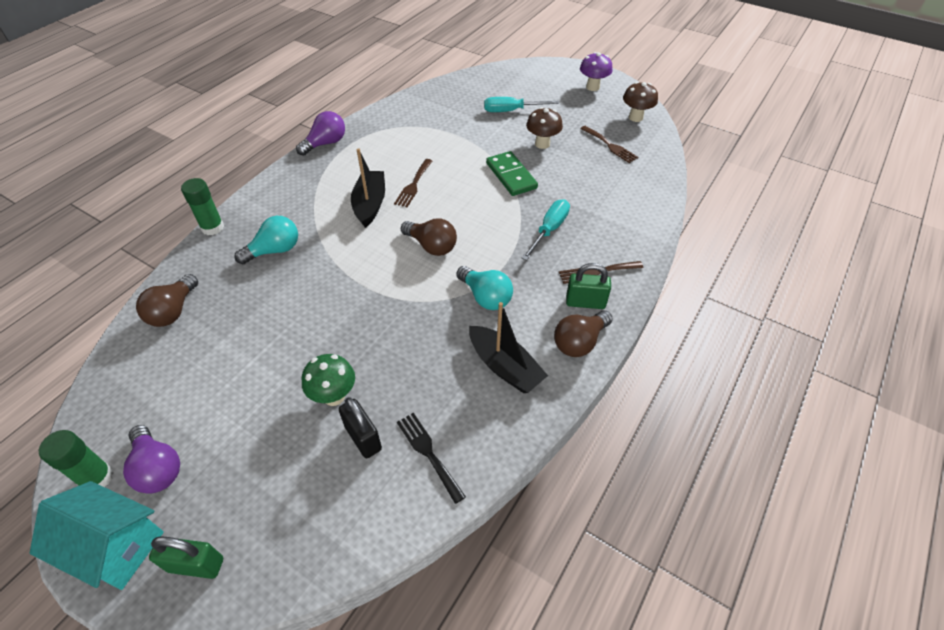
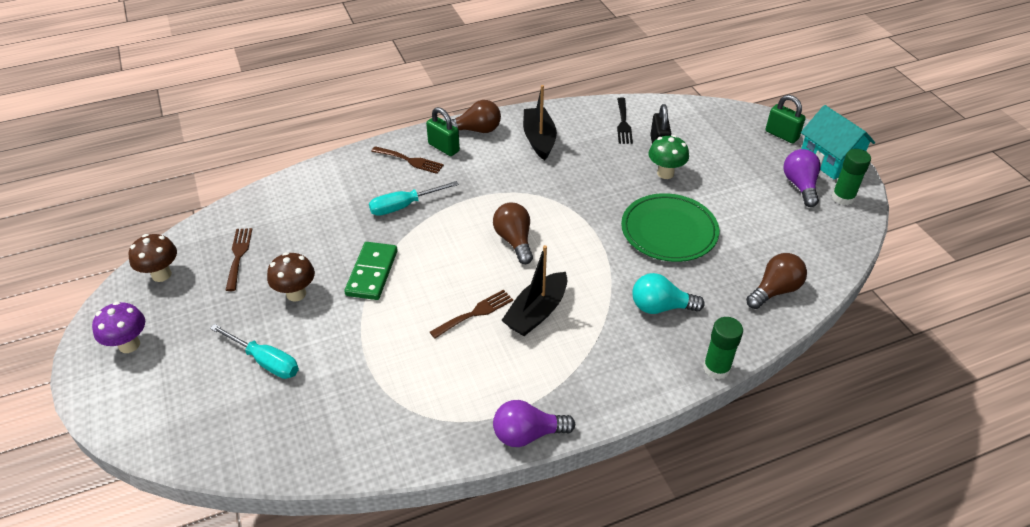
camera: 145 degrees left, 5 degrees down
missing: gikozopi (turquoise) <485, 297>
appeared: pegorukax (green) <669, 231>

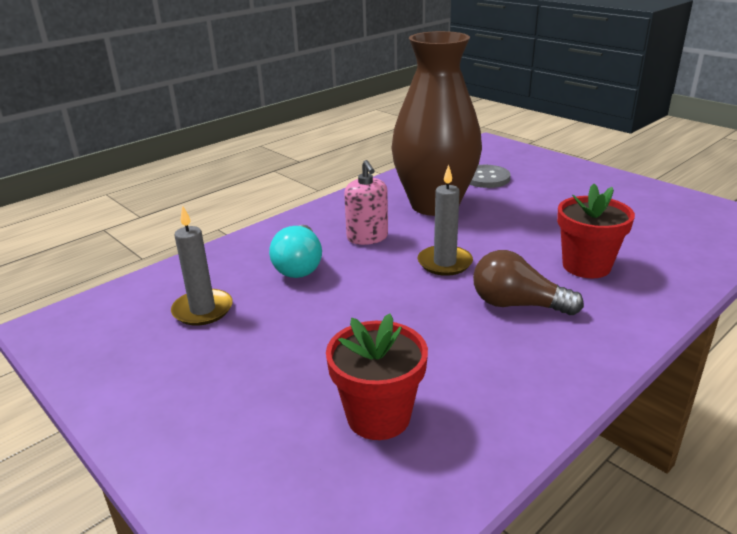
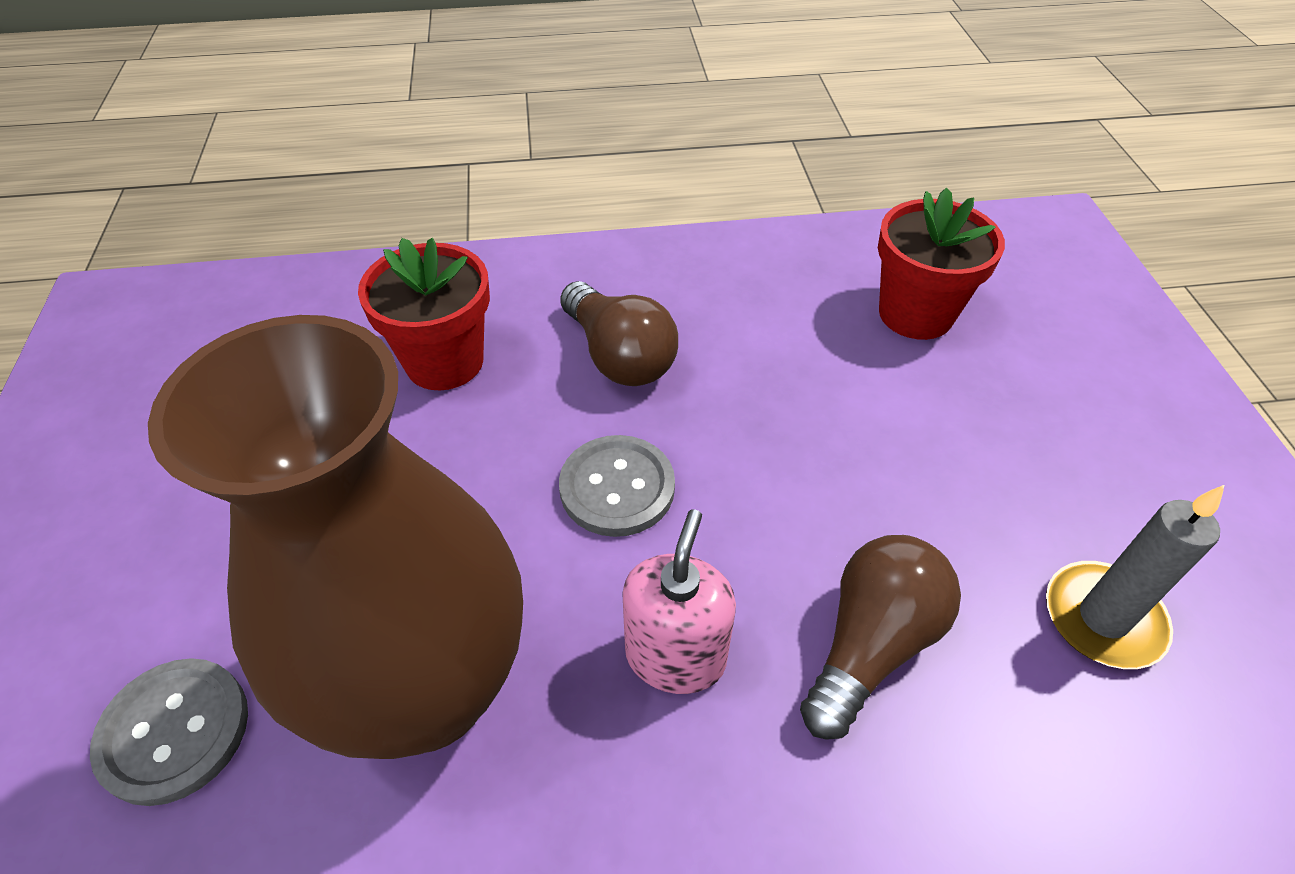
camera: 145 degrees left, 20 degrees up
exchanged: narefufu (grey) <444, 263> to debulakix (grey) <617, 488>
colour: gikozopi (turquoise) <299, 265> to gikozopi (brown) <870, 644>

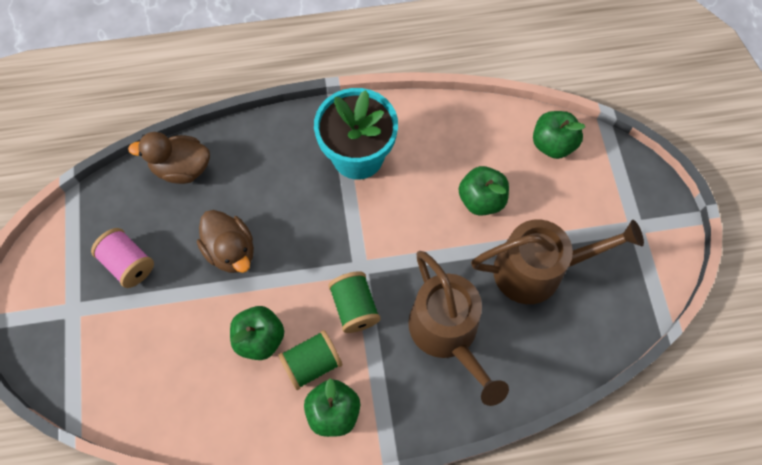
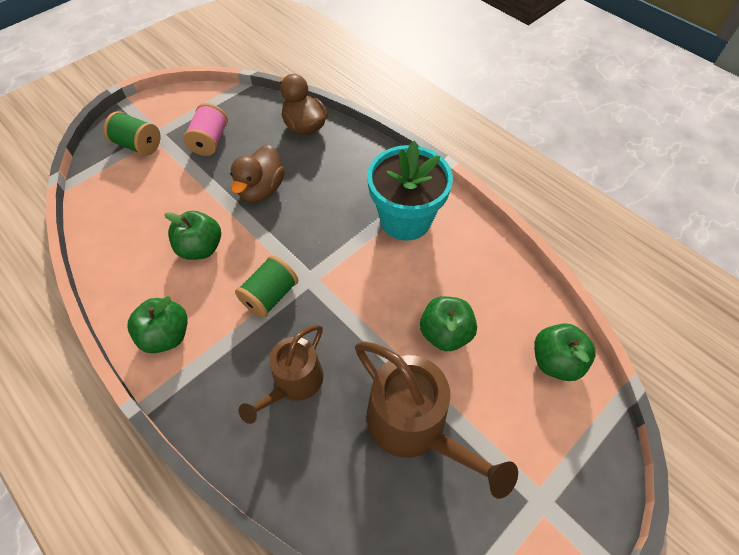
camera: 55 degrees right, 10 degrees down
relocated: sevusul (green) <312, 363> to <138, 145>
size: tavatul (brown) <447, 333> = <294, 383> x0.65

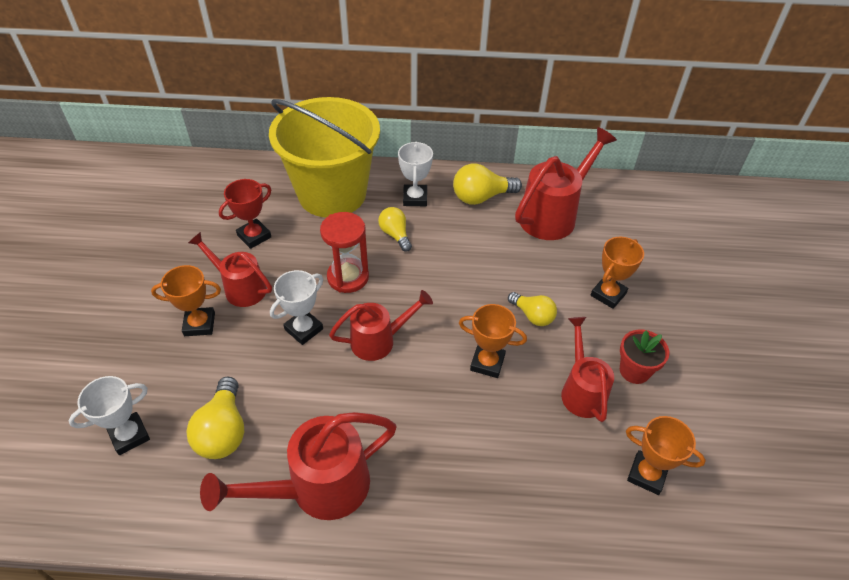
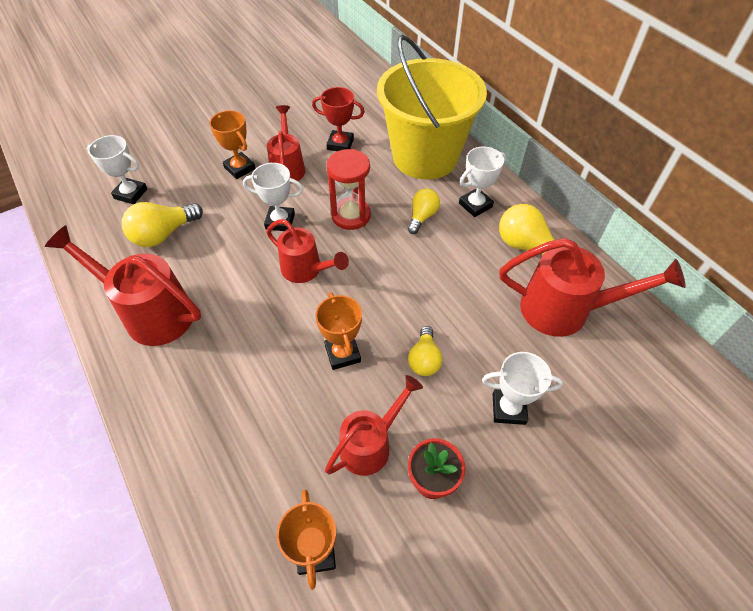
camera: 55 degrees right, 5 degrees up
colour: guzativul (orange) <608, 294> to guzativul (white) <508, 409>

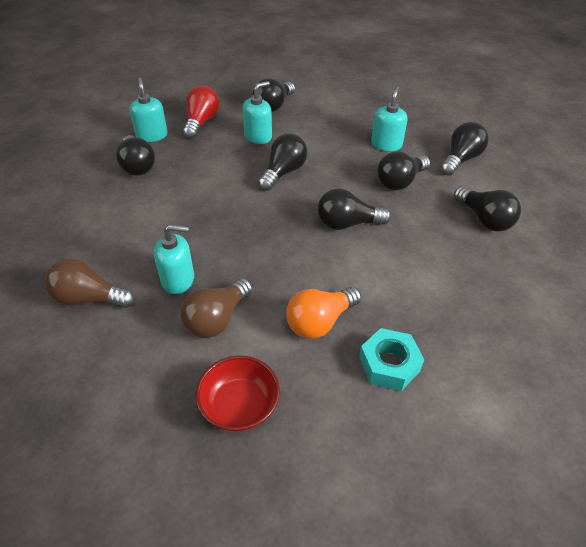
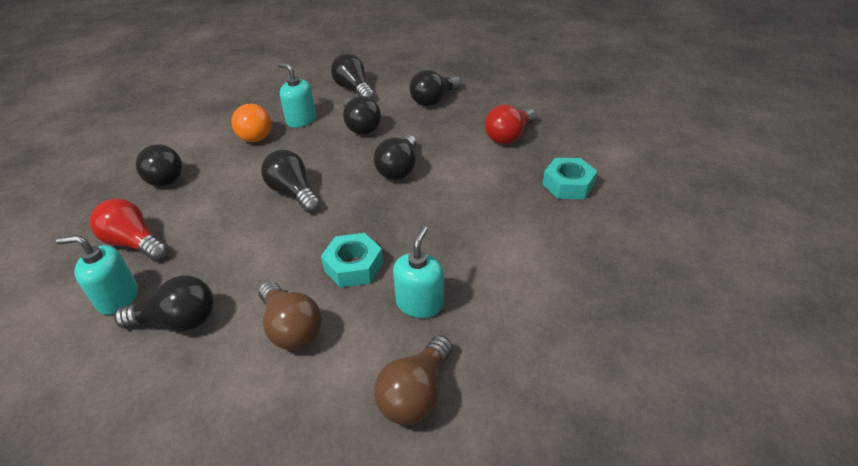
camera: 70 degrees left, 5 degrees down
missing: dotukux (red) <239, 406>; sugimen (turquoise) <258, 136>
appeared: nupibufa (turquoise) <353, 266>; gikozopi (red) <509, 136>
relocated: gikozopi (brown) <217, 319> to <291, 328>; gikozopi (orange) <320, 322> to <254, 133>
spun: gikozopi (black) <484, 219> = <434, 100> 150 degrees clockwise

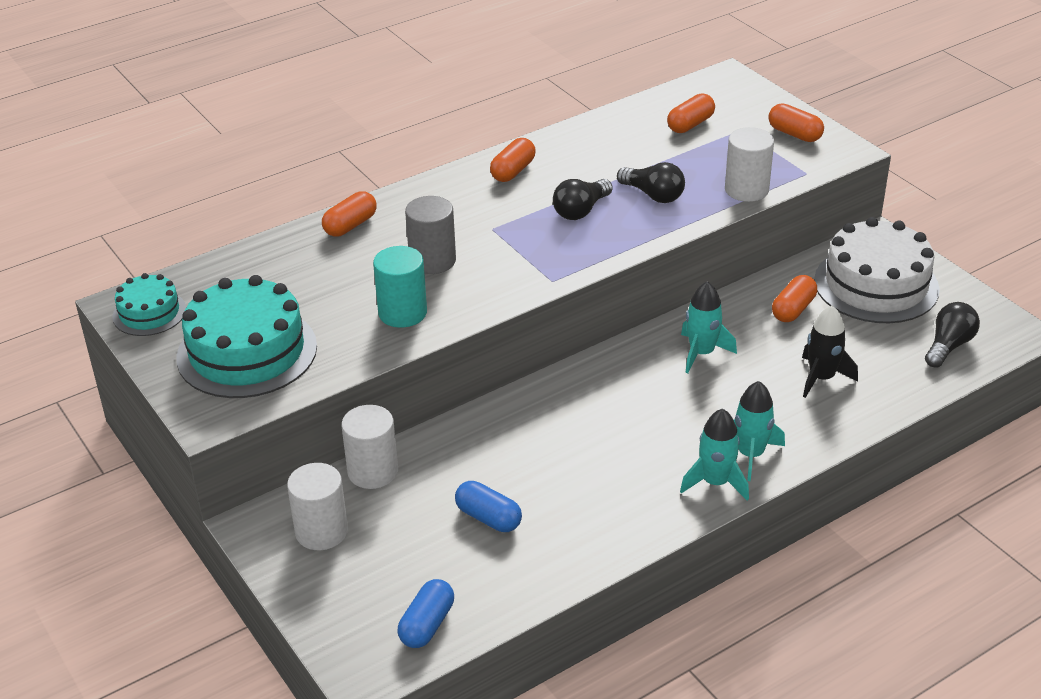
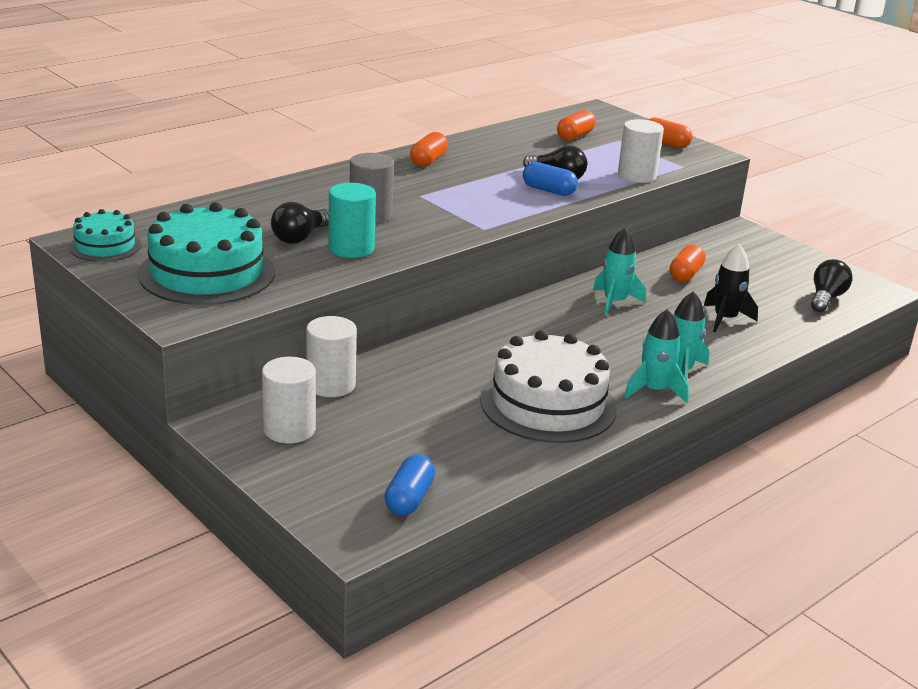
camera: 10 degrees left, 10 degrees down
missing: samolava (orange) <350, 225>
relocated: samolava (blue) <488, 518> to <549, 190>; gikozopi (black) <581, 210> to <300, 237>; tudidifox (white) <876, 285> to <548, 404>

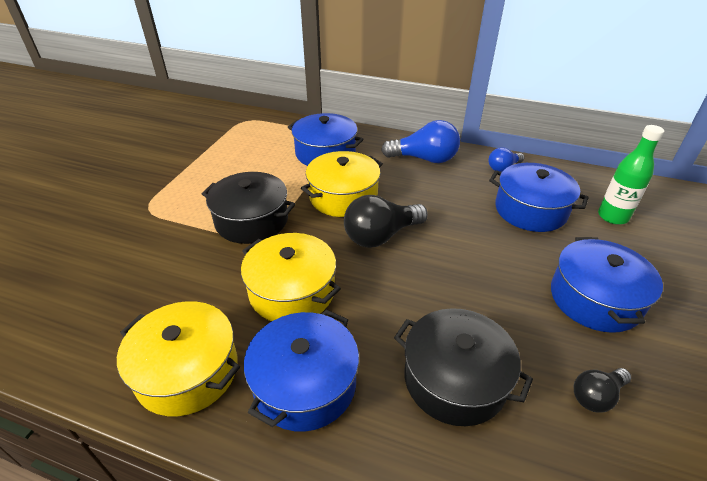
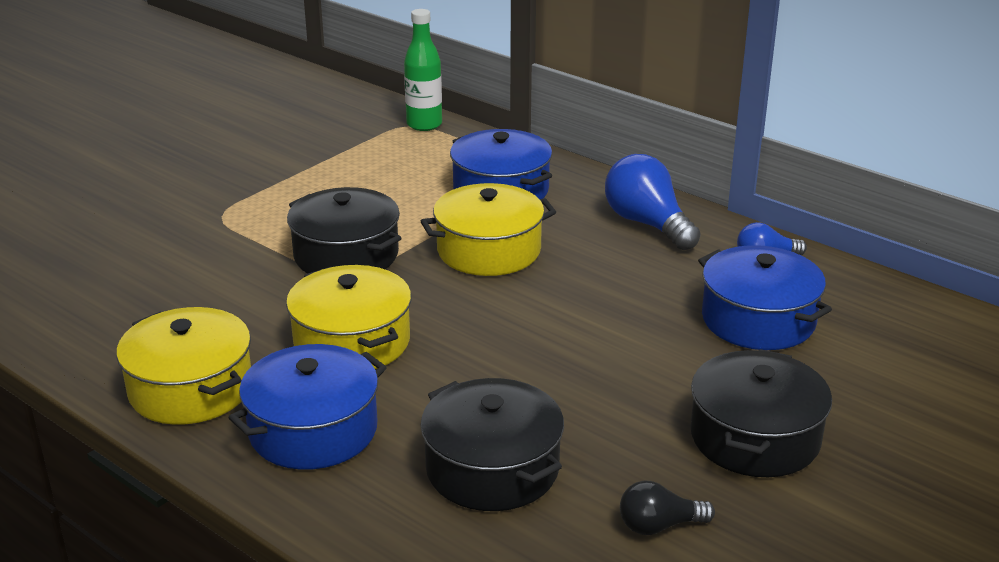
camera: 20 degrees right, 10 degrees down
missing: gikozopi (black) <381, 236>
relocated: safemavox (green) <612, 216> to <424, 124>
colour: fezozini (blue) <594, 299> to fezozini (black) <754, 437>
spun: gikozopi (blue) <424, 159> = <647, 224> 150 degrees counterclockwise

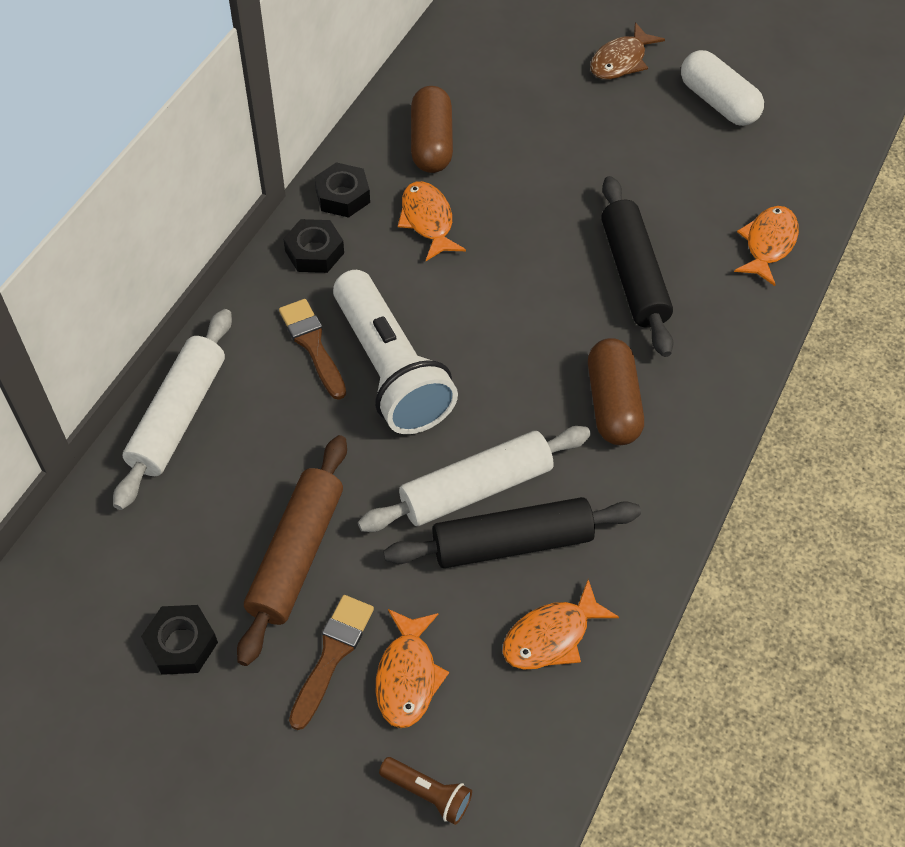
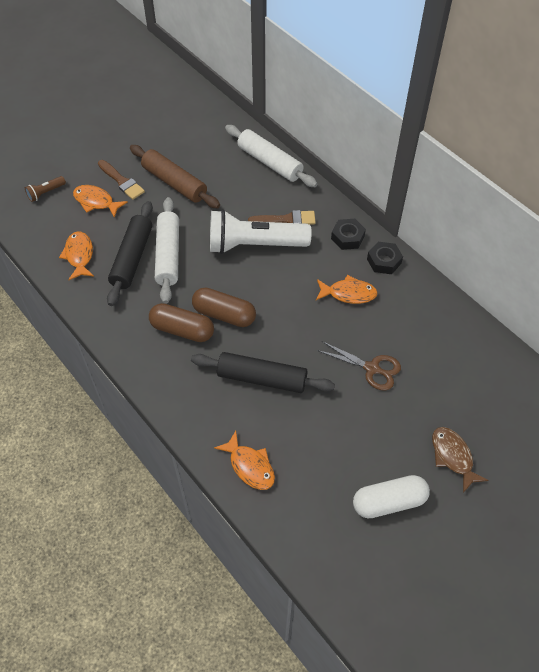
camera: 115 degrees right, 0 degrees up
missing: nupibufa (black) <181, 644>
appeared: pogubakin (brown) <371, 368>
relocated: samolava (brown) <431, 143> to <224, 314>

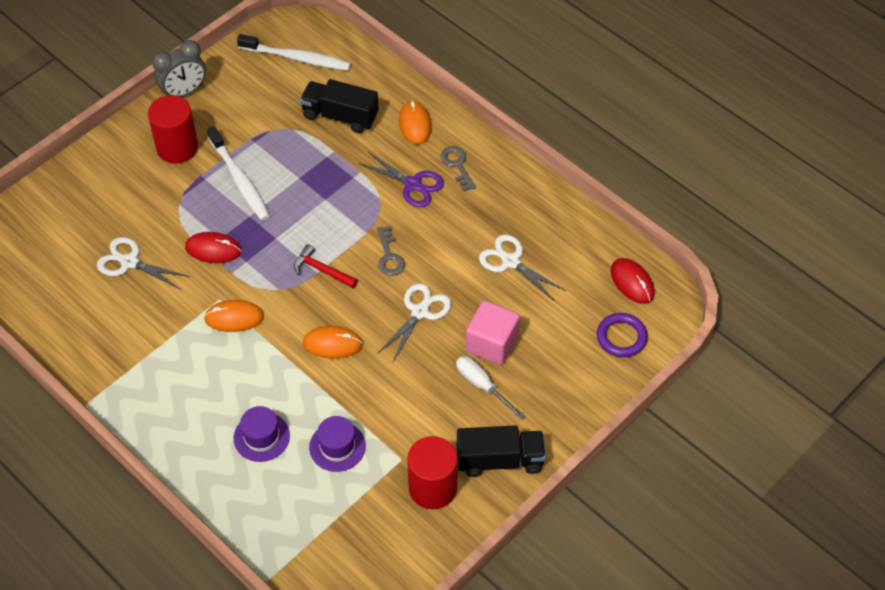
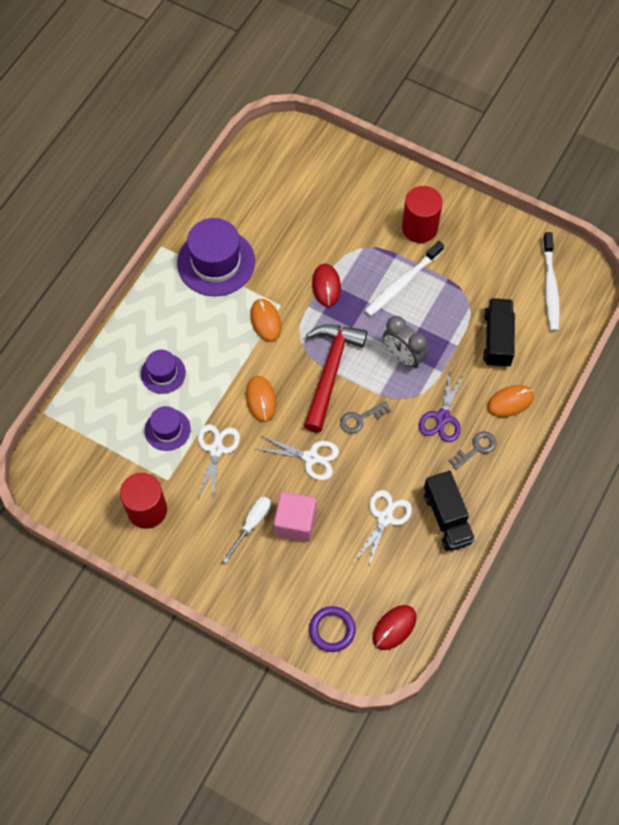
camera: 75 degrees right, 10 degrees up
appeared: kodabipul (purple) <216, 262>
relocated: pogubakin (white) <129, 262> to <216, 450>; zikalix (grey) <184, 92> to <403, 356>; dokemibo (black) <500, 460> to <447, 518>
size: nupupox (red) <322, 270> = <330, 371> x2.01

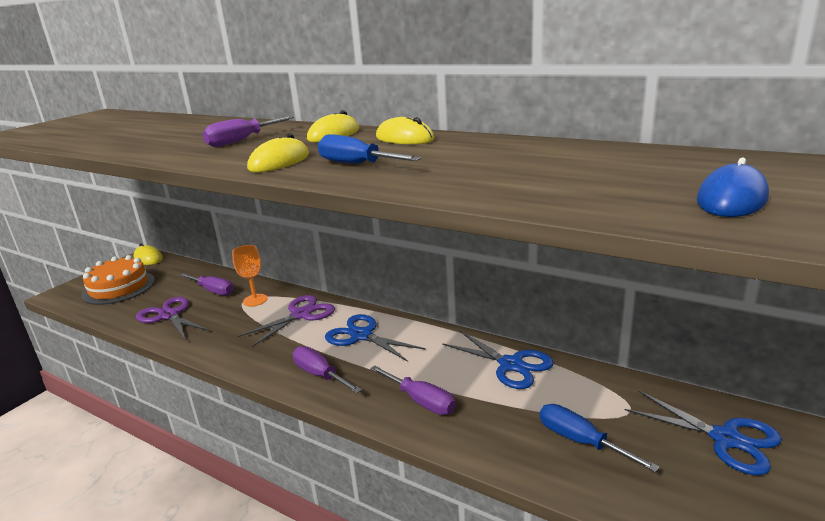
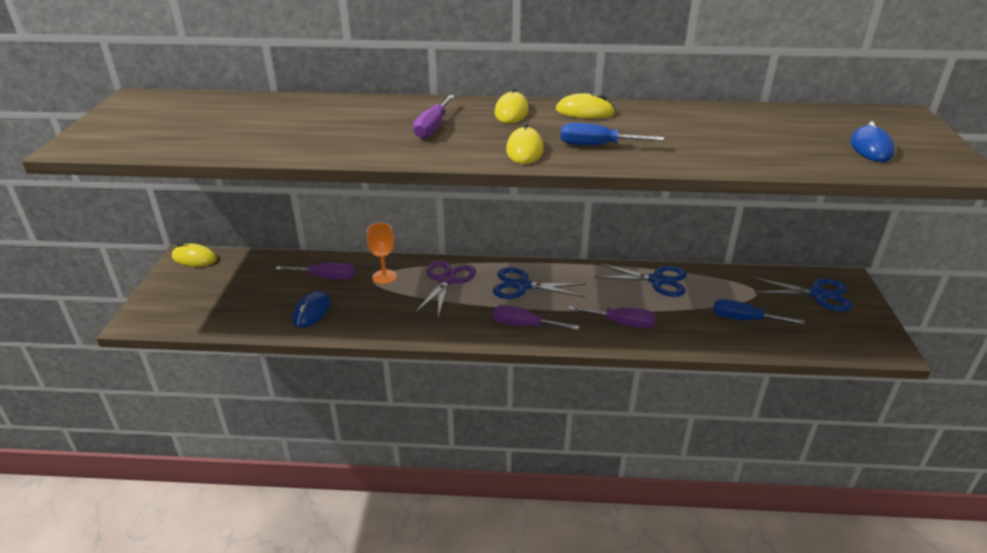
camera: 30 degrees left, 10 degrees up
missing: tudidifox (orange) <119, 287>
exchanged: pogubakin (purple) <169, 315> to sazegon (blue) <312, 311>

